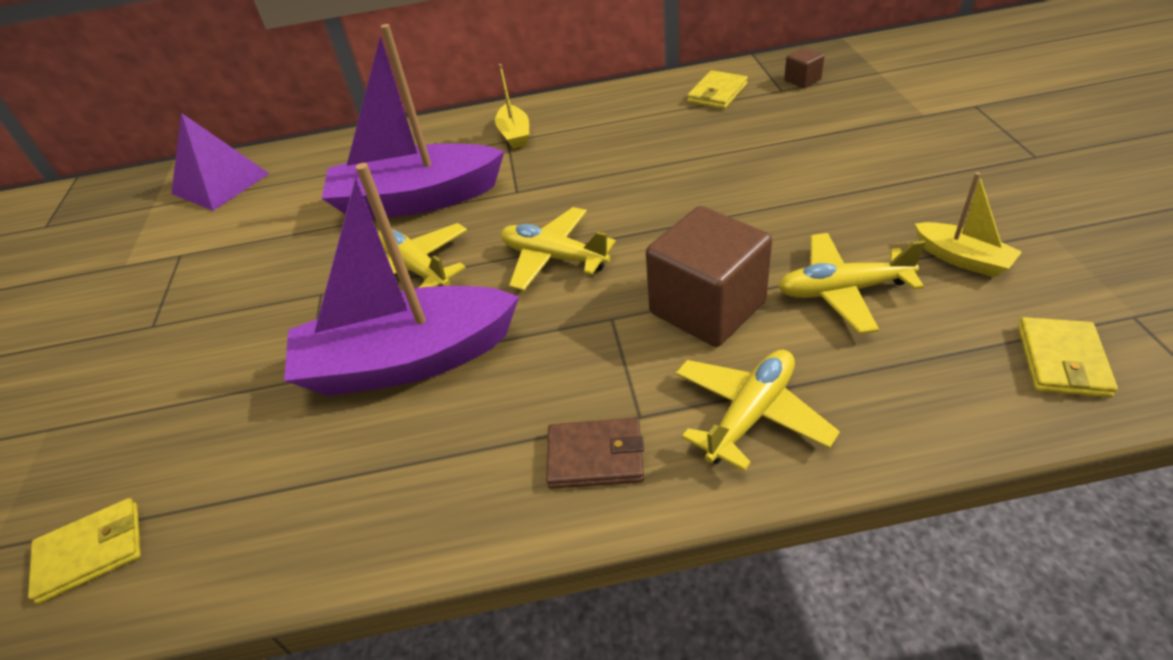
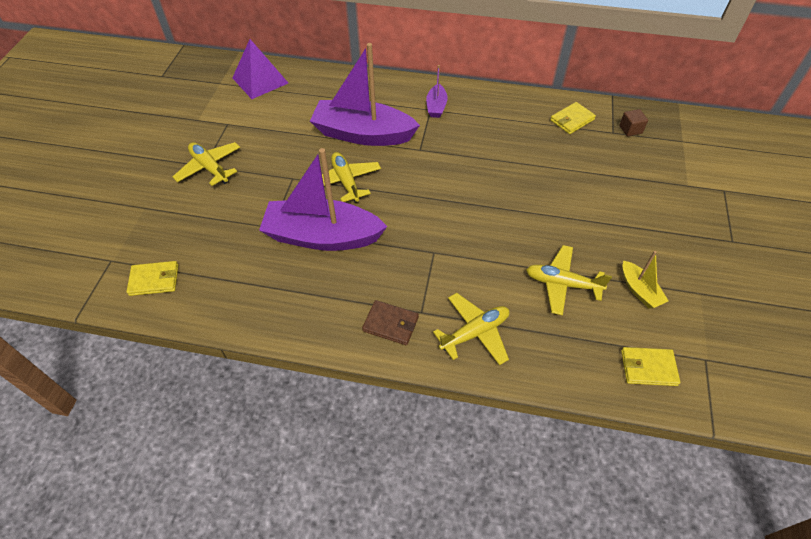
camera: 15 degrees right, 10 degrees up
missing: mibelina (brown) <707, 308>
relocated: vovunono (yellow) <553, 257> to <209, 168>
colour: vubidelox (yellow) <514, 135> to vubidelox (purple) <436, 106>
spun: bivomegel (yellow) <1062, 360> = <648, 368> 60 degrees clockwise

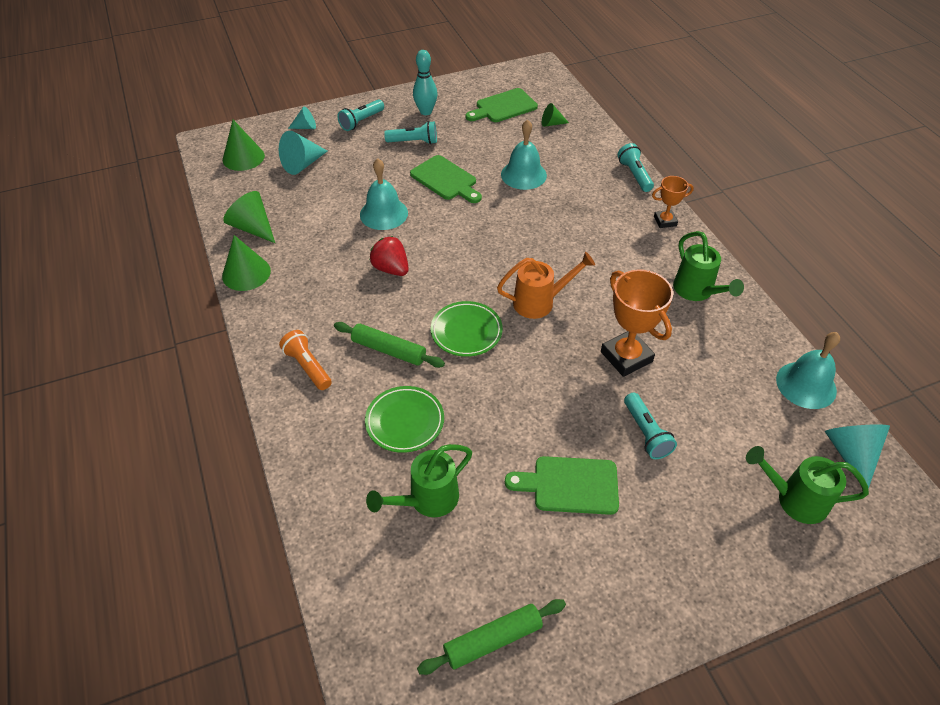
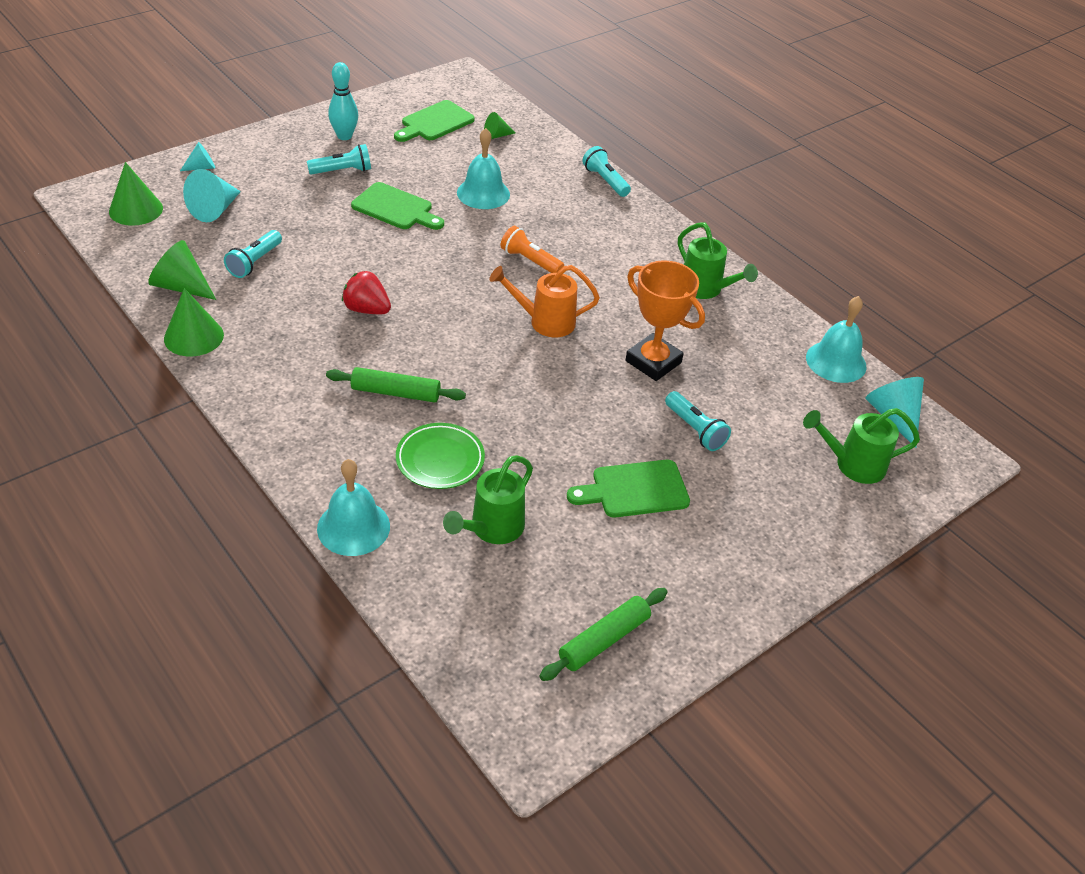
camera: 20 degrees left, 5 degrees down
missing: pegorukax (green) <466, 331>; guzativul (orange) <665, 221>
relocated: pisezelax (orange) <308, 366> to <530, 261>; pisezelax (turquoise) <361, 121> to <254, 262>; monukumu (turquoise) <384, 213> to <353, 527>
spun: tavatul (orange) <539, 302> = <545, 322> 150 degrees counterclockwise

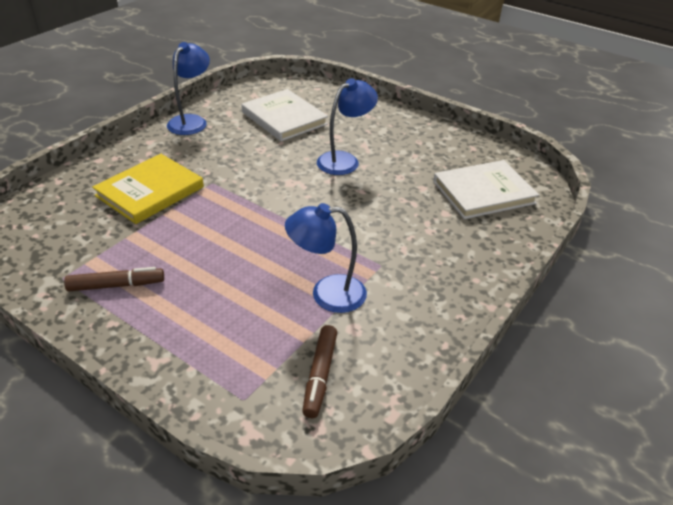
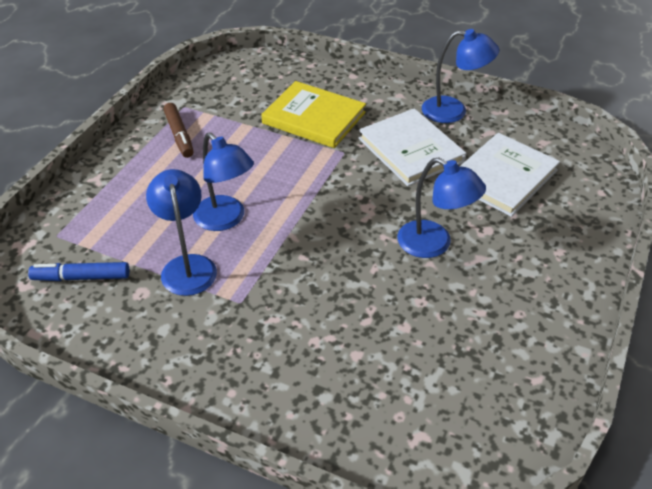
camera: 80 degrees right, 5 degrees up
appeared: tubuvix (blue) <225, 220>
relocated: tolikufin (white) <483, 192> to <411, 150>
colour: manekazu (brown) <320, 375> to manekazu (blue) <81, 277>

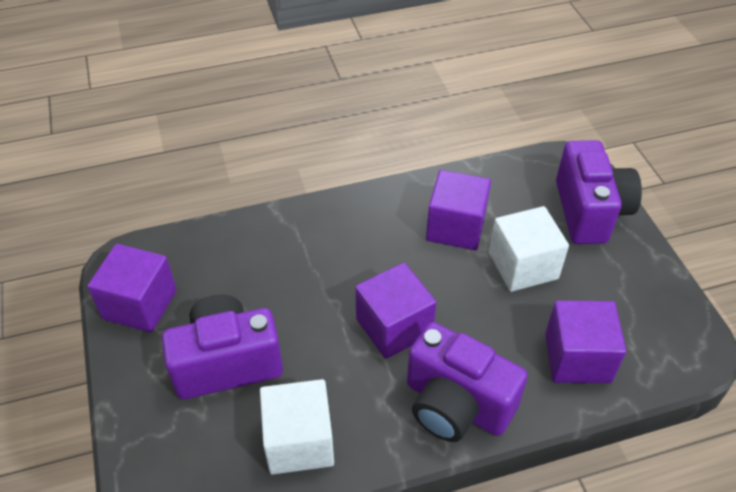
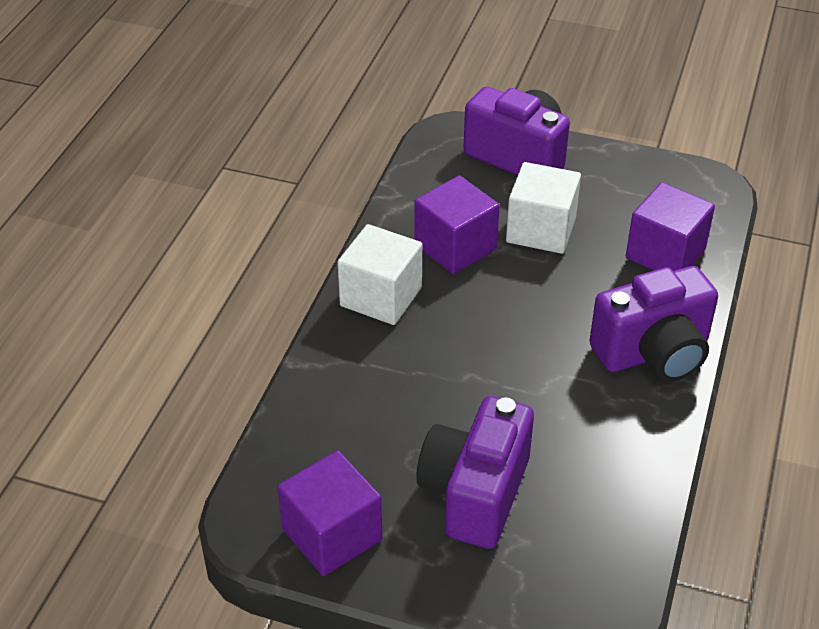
camera: 55 degrees left, 5 degrees down
missing: mibelina (purple) <394, 326>
relocated: mibelina (white) <299, 441> to <381, 296>

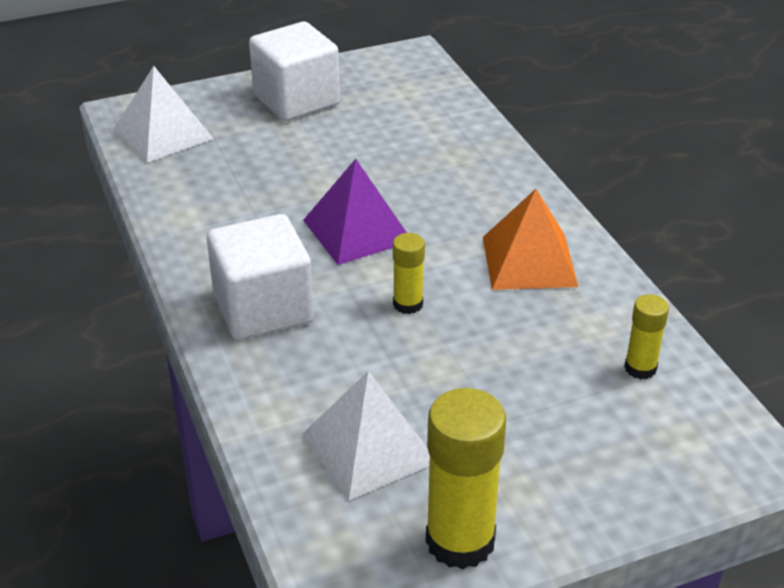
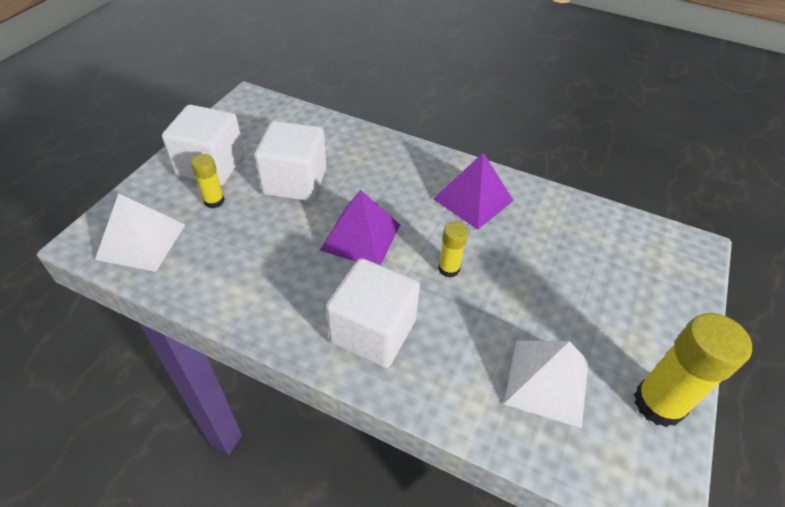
camera: 45 degrees left, 10 degrees up
appeared: mibelina (white) <295, 182>
relocated: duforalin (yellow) <640, 368> to <214, 201>
colour: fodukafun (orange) <529, 261> to fodukafun (purple) <473, 199>

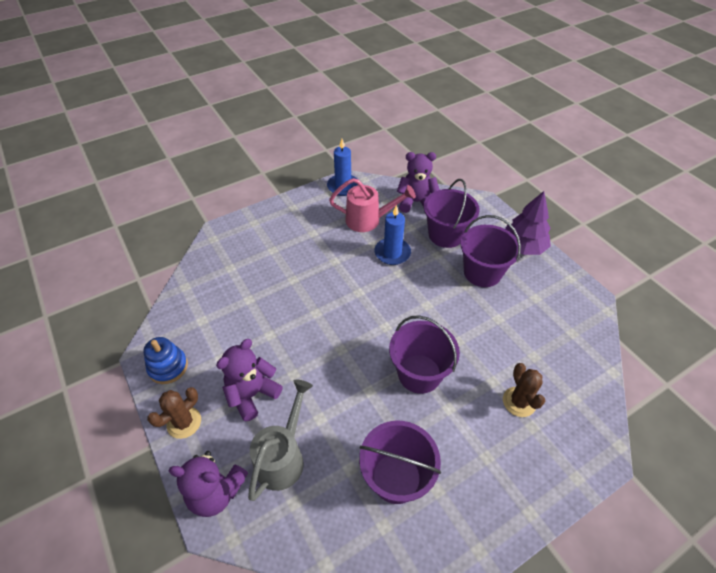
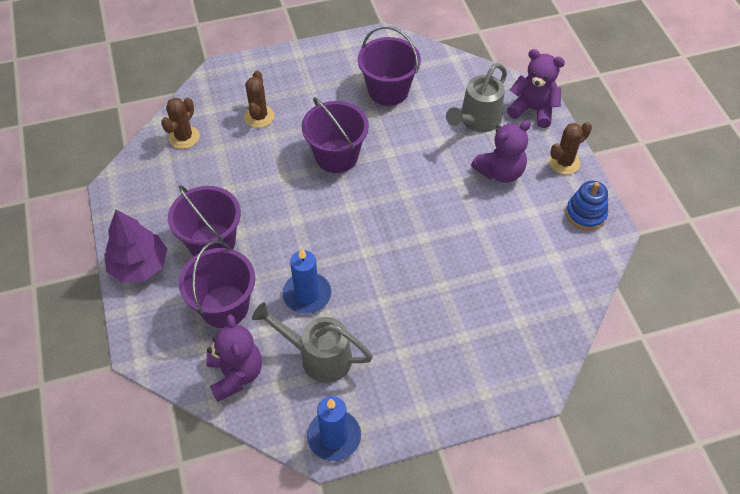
camera: 165 degrees left, 5 degrees up
appeared: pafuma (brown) <184, 137>
colour: tavatul (pink) <368, 220> to tavatul (grey) <318, 357>
spun: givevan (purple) <416, 202> = <236, 374> 120 degrees counterclockwise

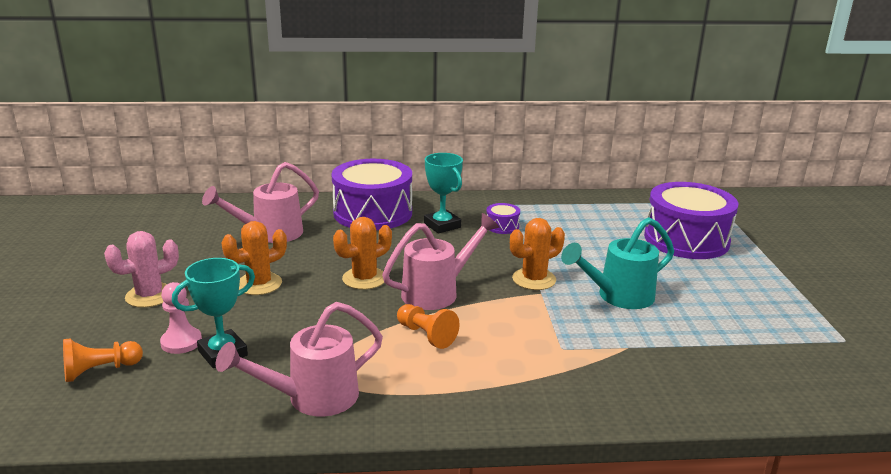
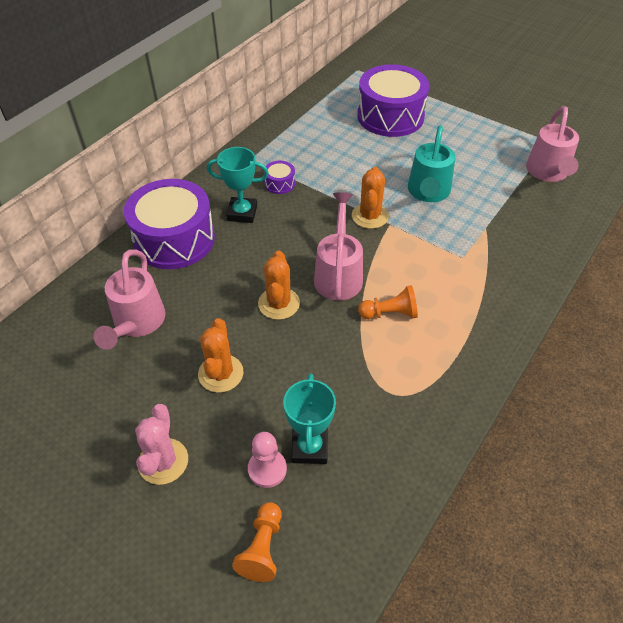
camera: 50 degrees left, 25 degrees up
relocated: tavatul (pink) <312, 398> to <547, 173>

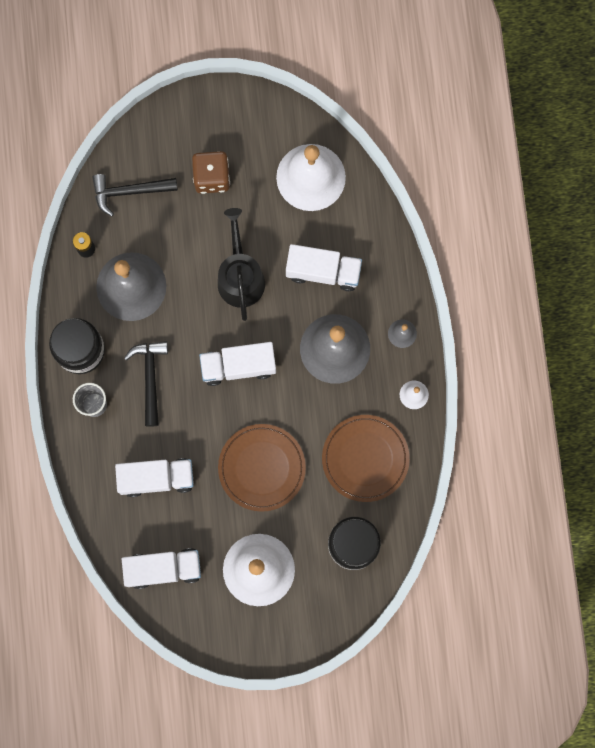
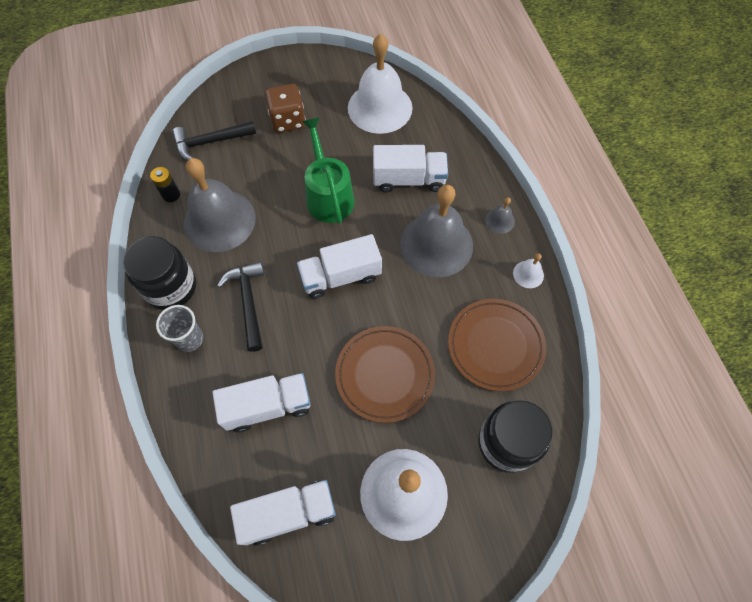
camera: 10 degrees left, 15 degrees down
colour: tavatul (black) <240, 277> to tavatul (green) <328, 196>

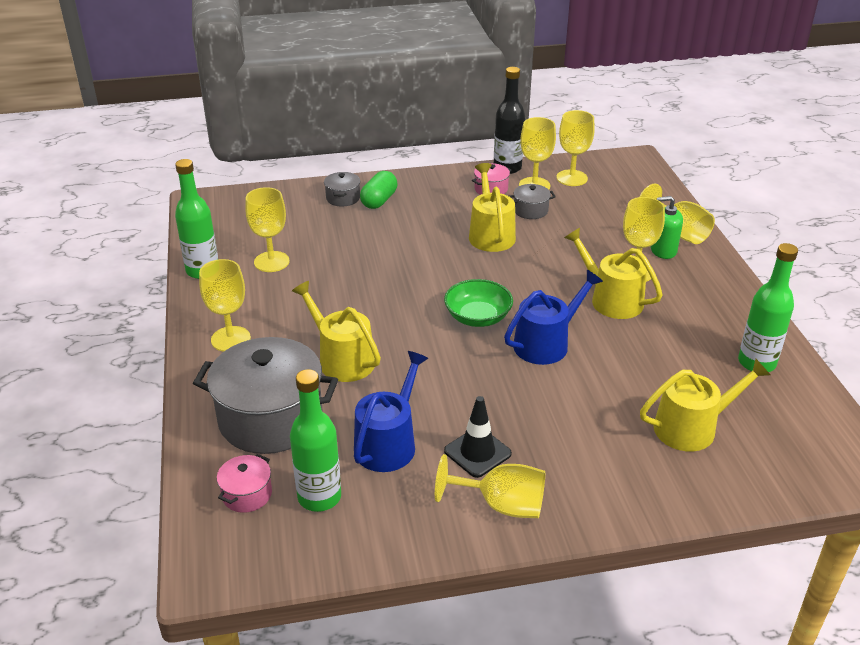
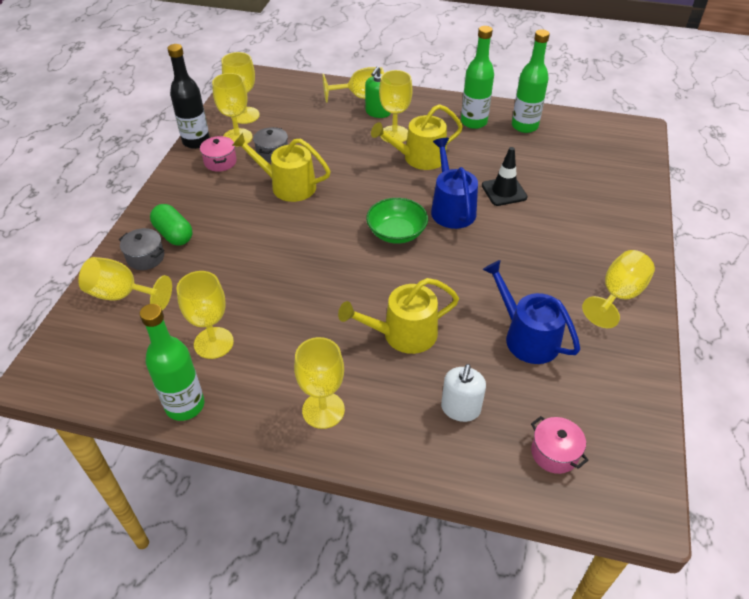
camera: 65 degrees left, 10 degrees up
missing: tavatul (yellow) <692, 427>
appeared: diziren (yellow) <122, 295>
relocated: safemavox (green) <319, 497> to <473, 122>; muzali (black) <477, 452> to <504, 191>
exchanged: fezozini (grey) <271, 418> to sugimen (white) <460, 409>

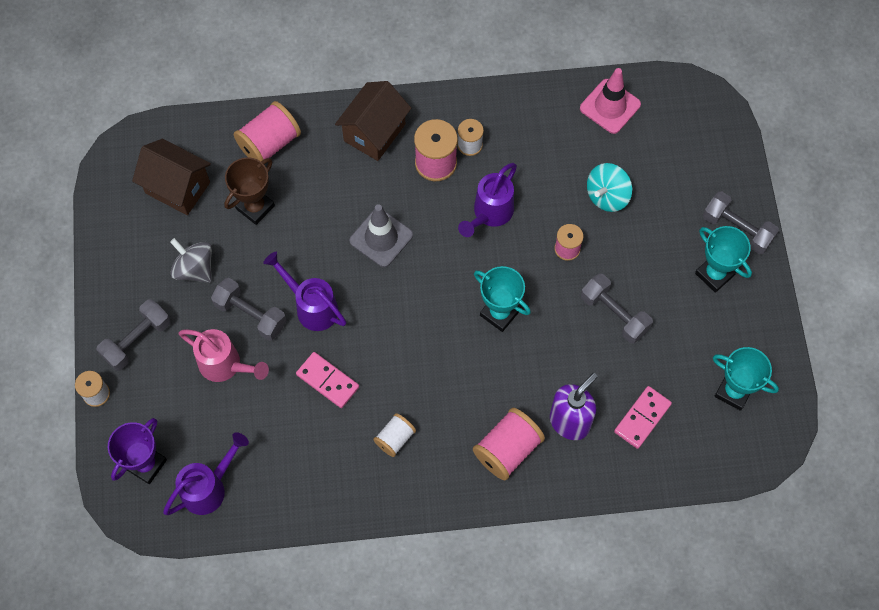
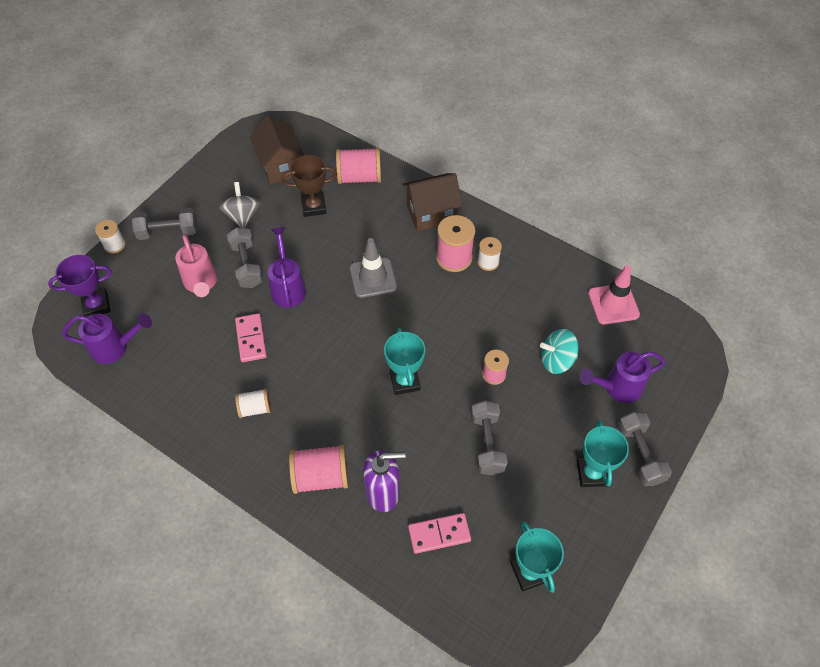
camera: 40 degrees right, 10 degrees down
relocated: tavatul (purple) <490, 214> to <617, 387>

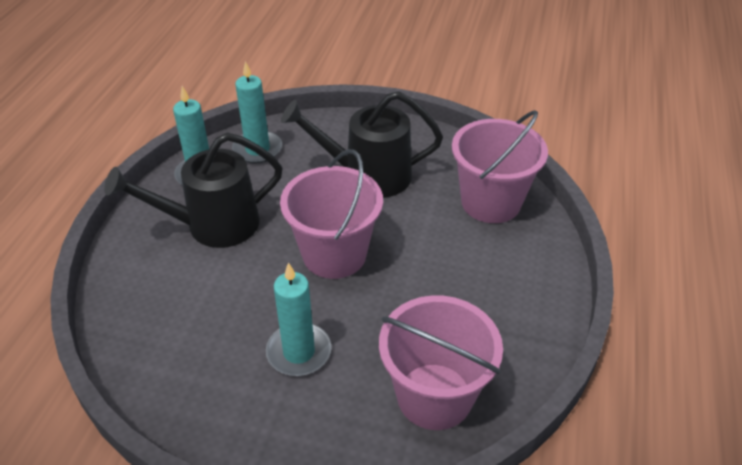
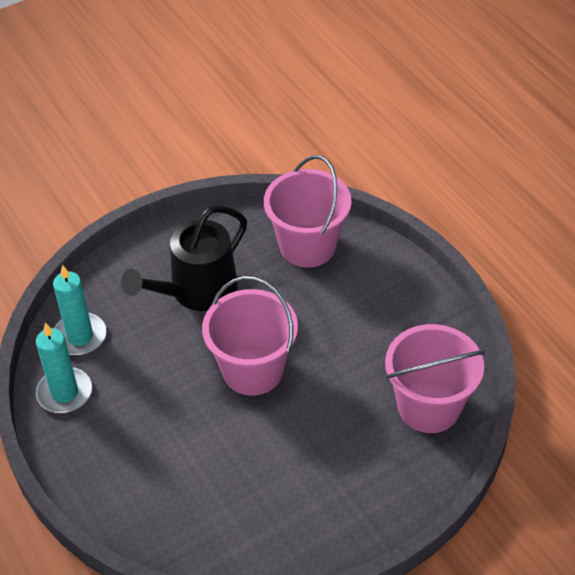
camera: 45 degrees left, 5 degrees up
missing: tavatul (black) <212, 225>; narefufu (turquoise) <299, 352>

